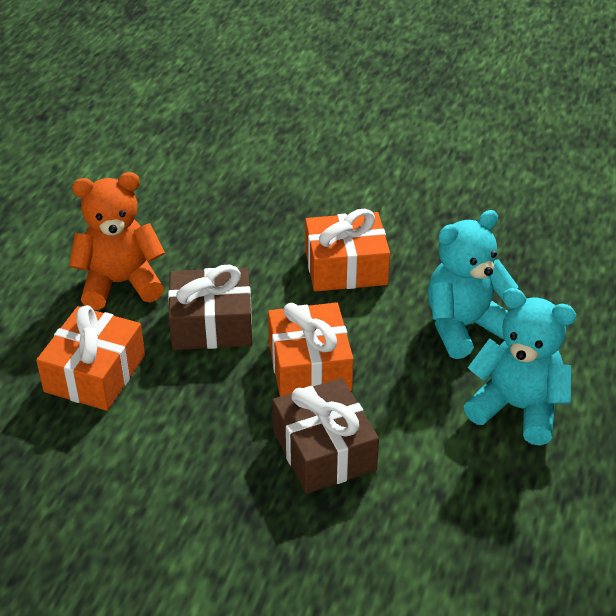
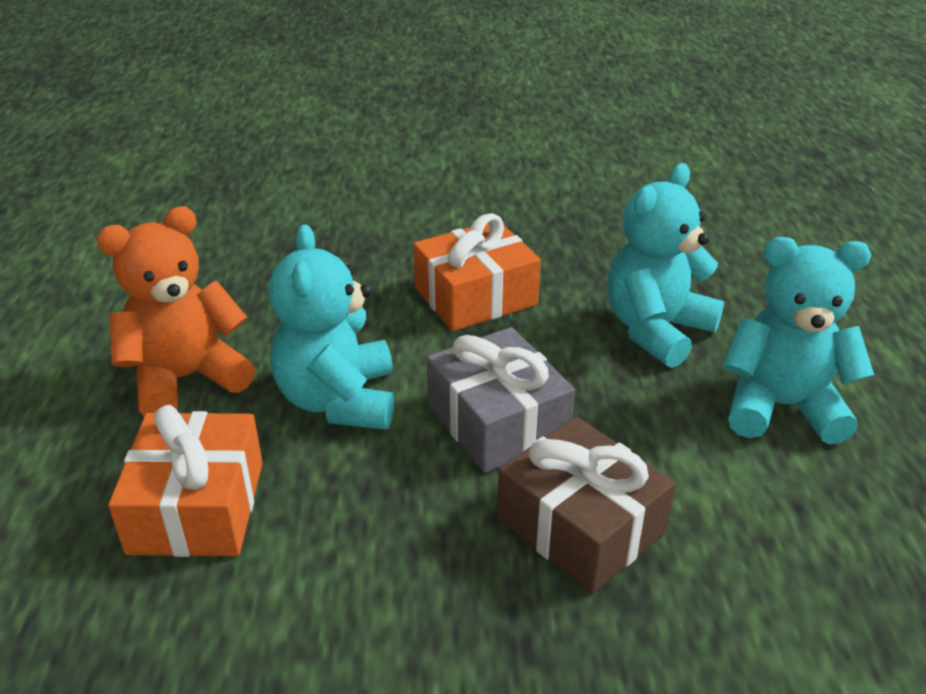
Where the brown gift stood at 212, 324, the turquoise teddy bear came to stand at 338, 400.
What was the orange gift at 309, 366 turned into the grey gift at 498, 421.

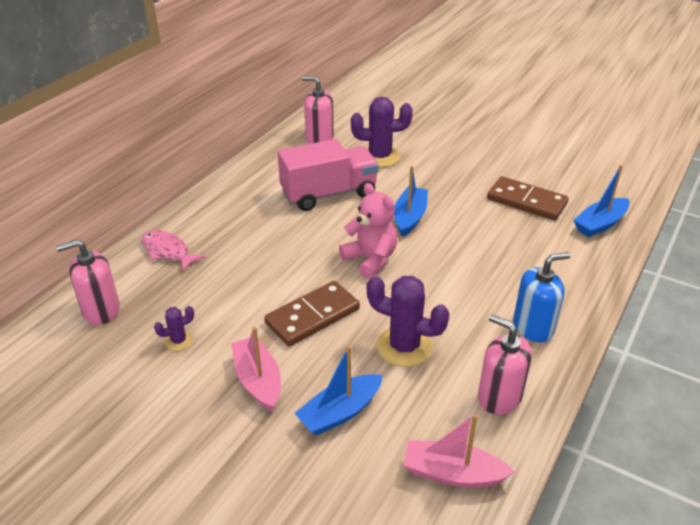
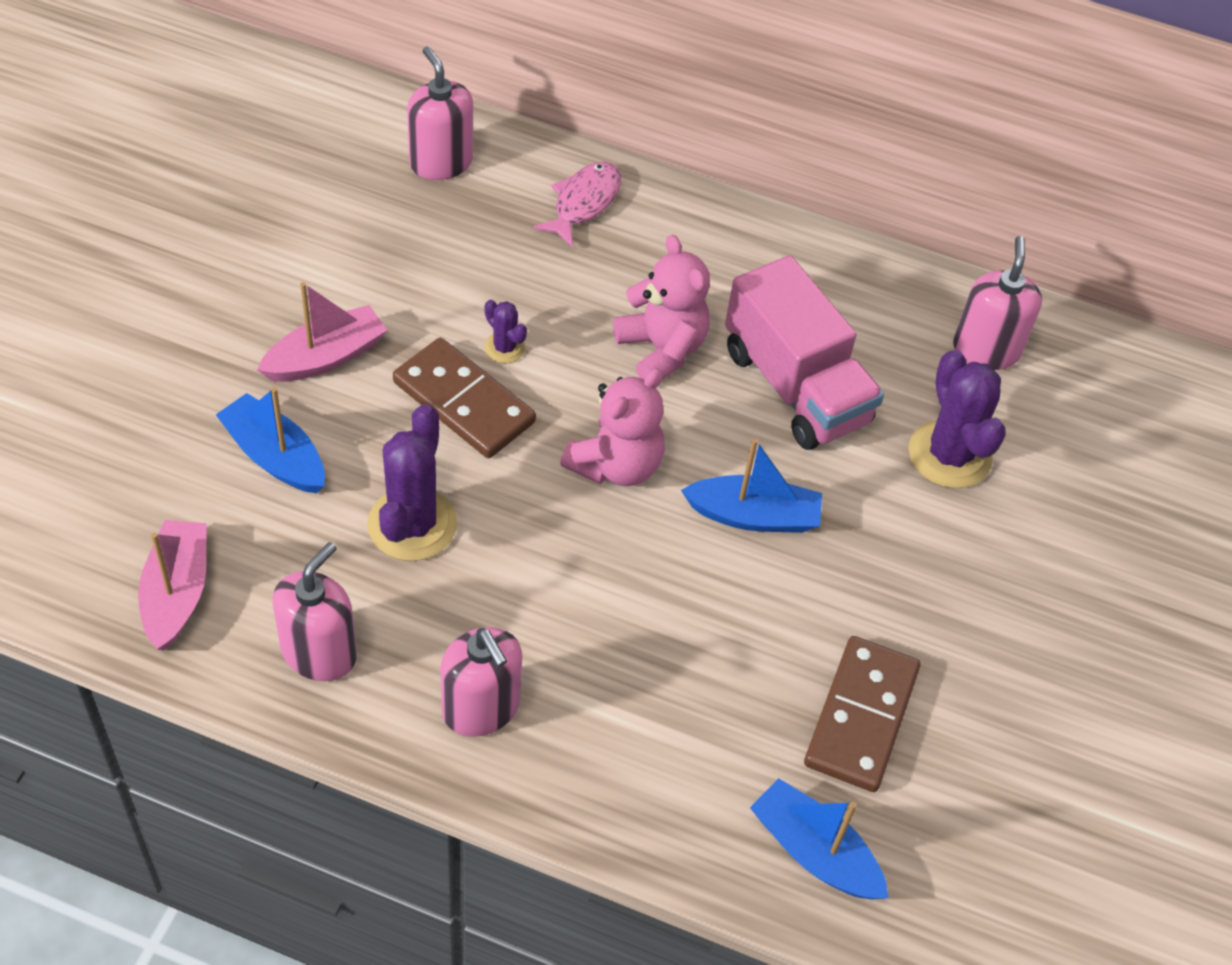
What was the blue soap dispenser at 533, 327 turned into the pink soap dispenser at 481, 708.
The purple cactus ended up elsewhere, having gone from 178, 341 to 504, 348.
The second view gained the pink teddy bear at 661, 349.

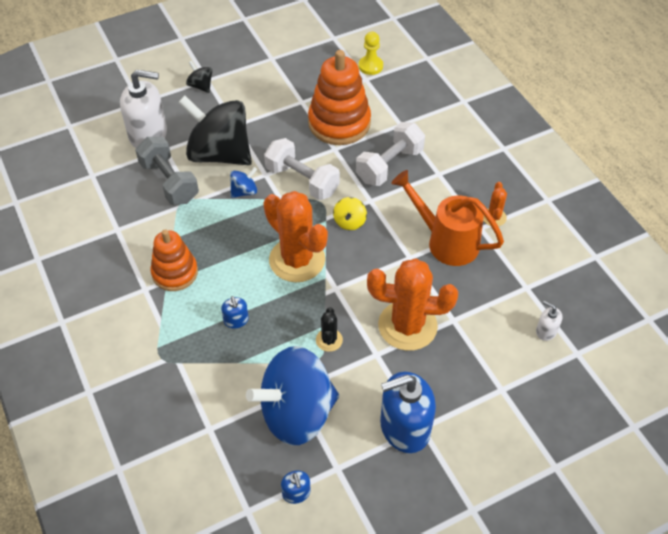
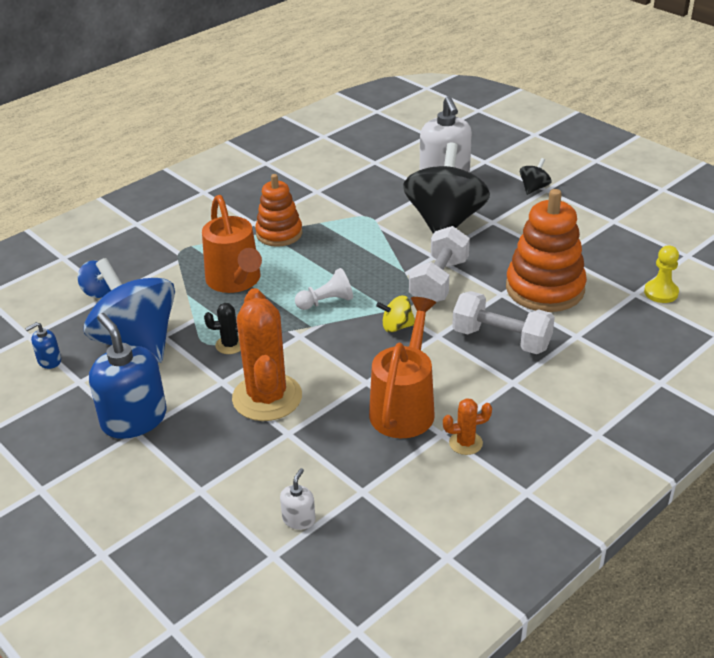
The second view lost the grey dumbbell at 169, 182.
The blue spinning top ended up elsewhere, having gone from 244, 191 to 98, 291.
Where the orange cactus stood at 297, 260, the white pawn came to stand at 326, 302.
Where the blue soap dispenser stood at 236, 320, the orange watering can came to stand at 235, 281.

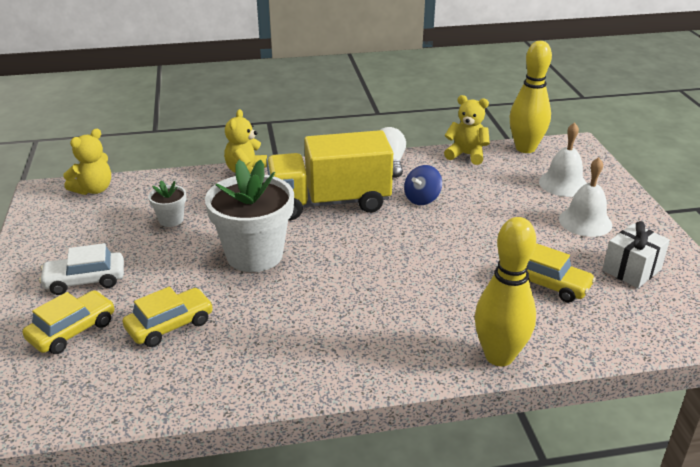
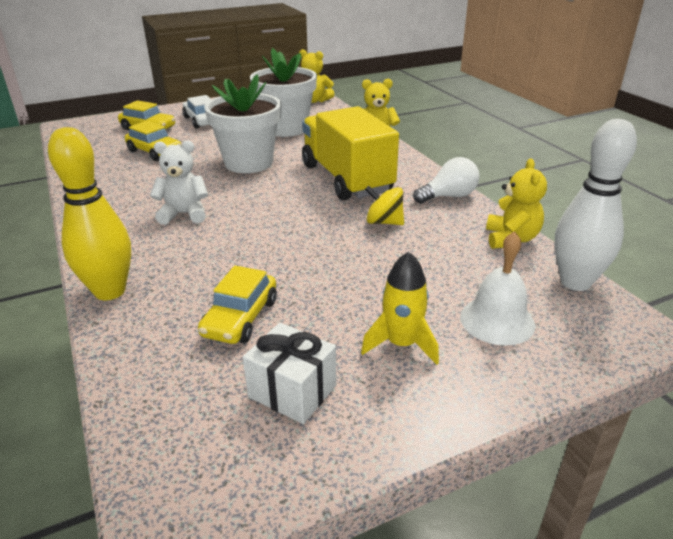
What was the yellow bowling pin at 525, 148 turned into the white bowling pin at 575, 282.
Where the white bell stood at 585, 222, the yellow rocket came to stand at 401, 344.
What was the blue spinning top at 422, 199 turned into the yellow spinning top at 384, 222.
The size of the white flower pot at 171, 220 changed by a factor of 2.17.
The second view gained the white teddy bear at 184, 214.

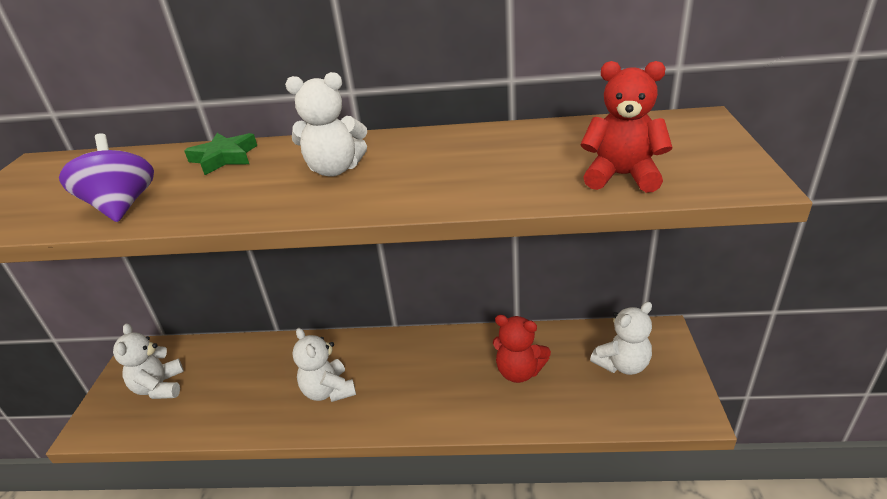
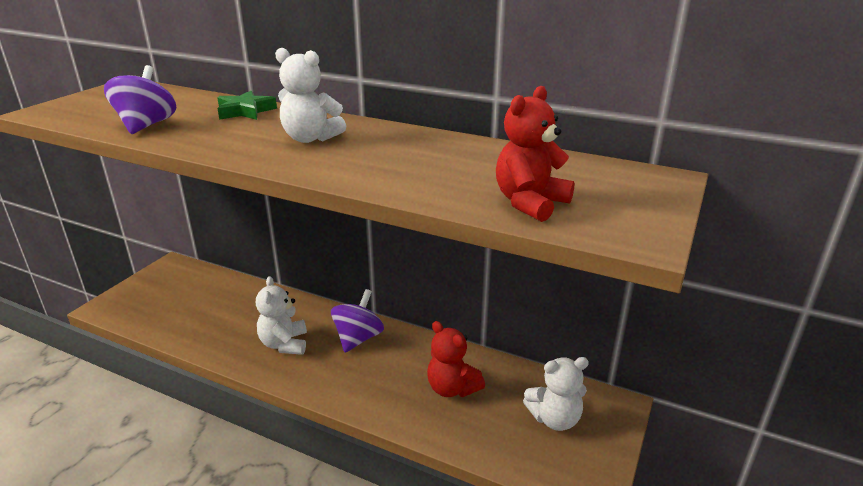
The red teddy bear at 622, 176 ended up facing another way, 90 degrees counterclockwise from before.
The second view lost the white teddy bear at 160, 387.
The second view gained the purple spinning top at 358, 338.

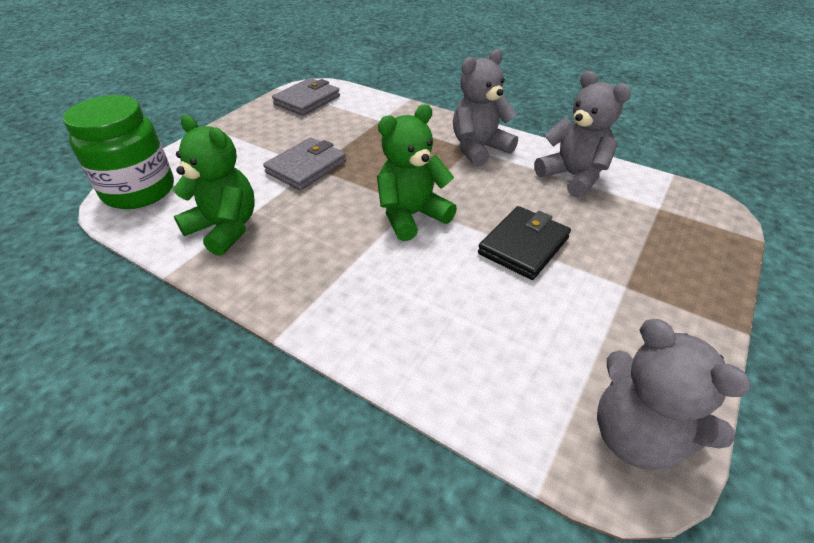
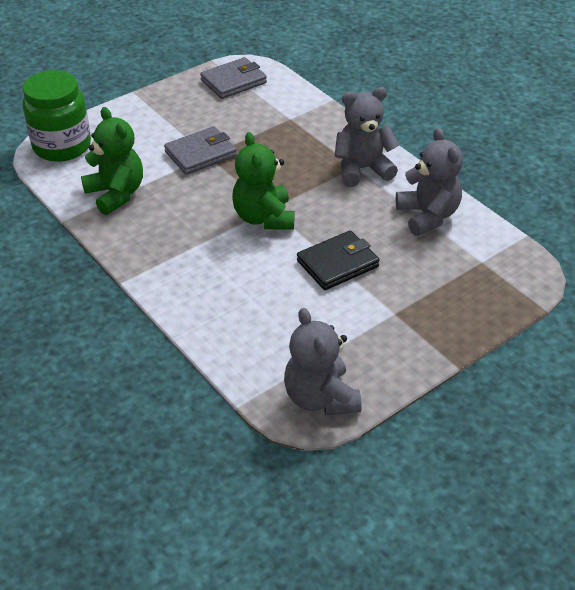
The green teddy bear at 411, 216 ended up facing another way, 90 degrees counterclockwise from before.

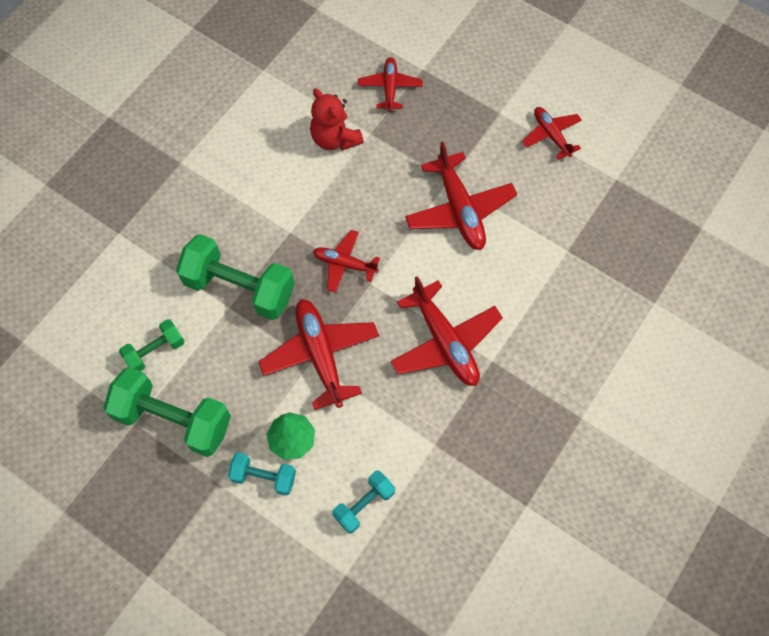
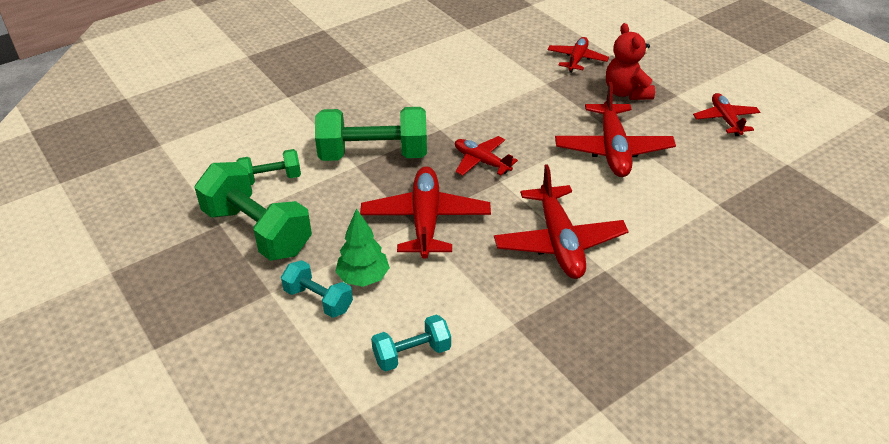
The red teddy bear ended up elsewhere, having gone from 335, 138 to 626, 92.
The green dumbbell at 239, 287 ended up facing another way, 45 degrees counterclockwise from before.

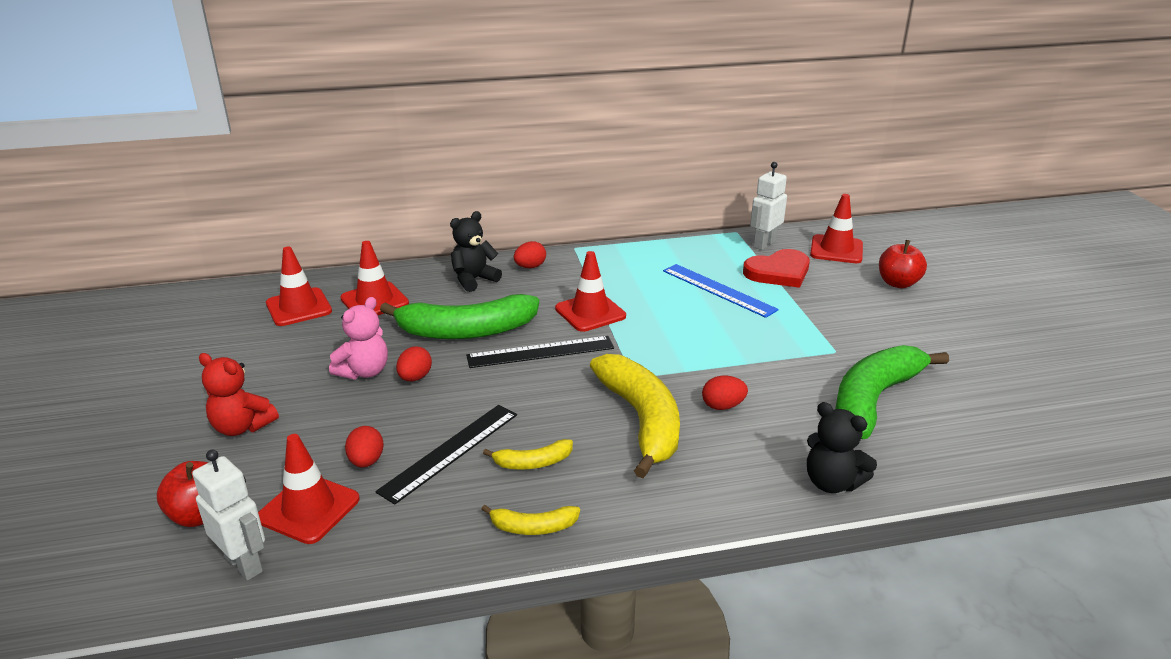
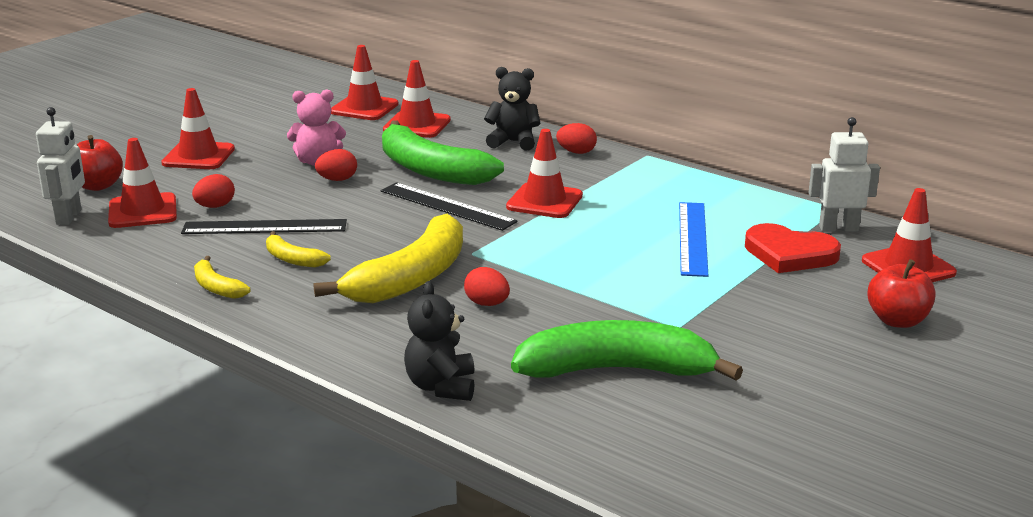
Where the red teddy bear stood at 242, 427, the red traffic cone came to stand at 198, 156.

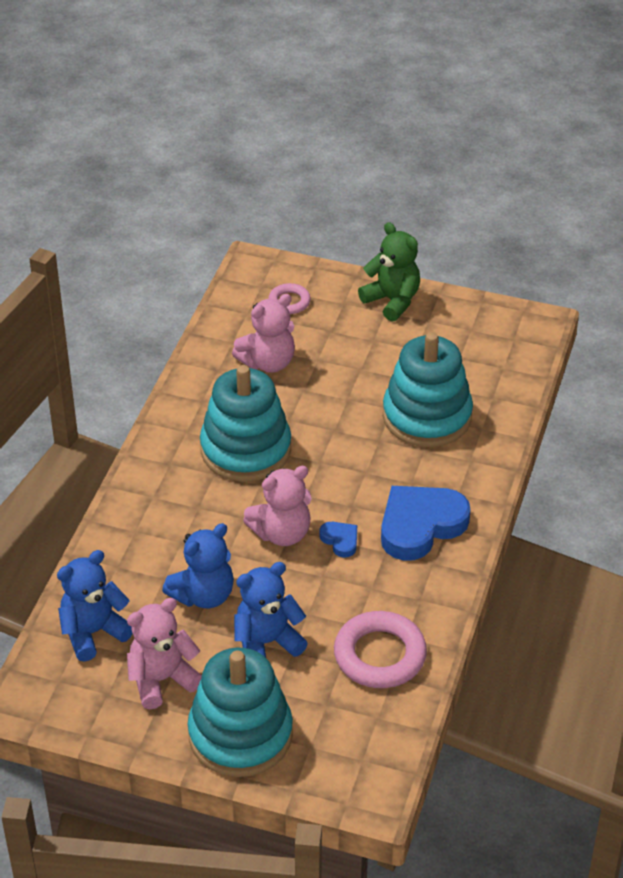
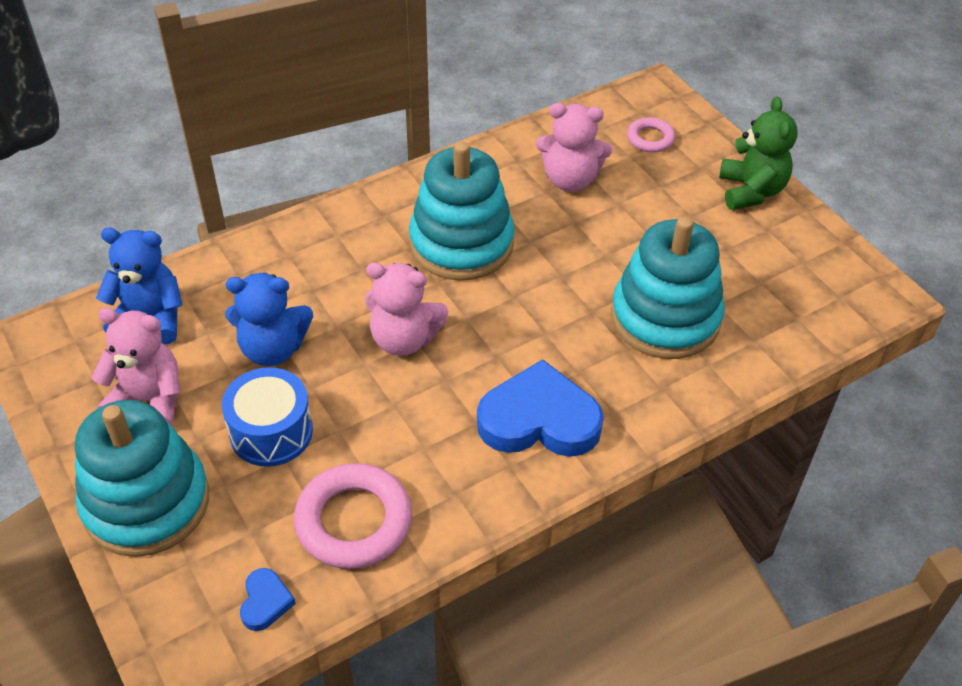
The blue heart ended up elsewhere, having gone from 340, 540 to 265, 602.
Where the blue teddy bear stood at 266, 643, the blue drum came to stand at 271, 432.

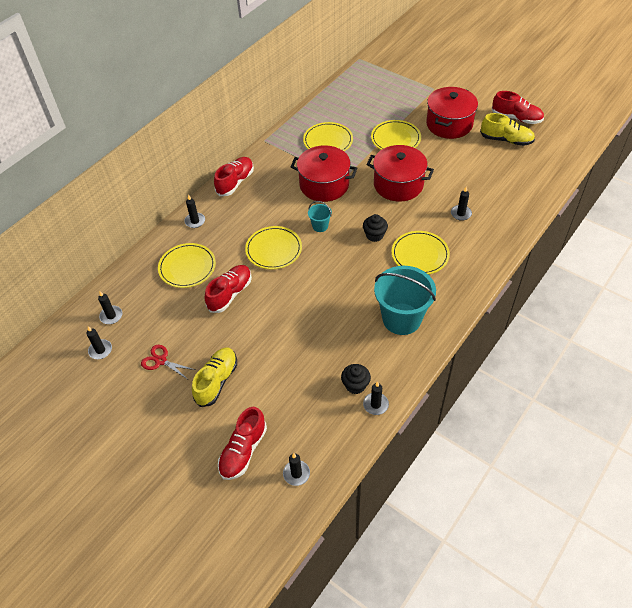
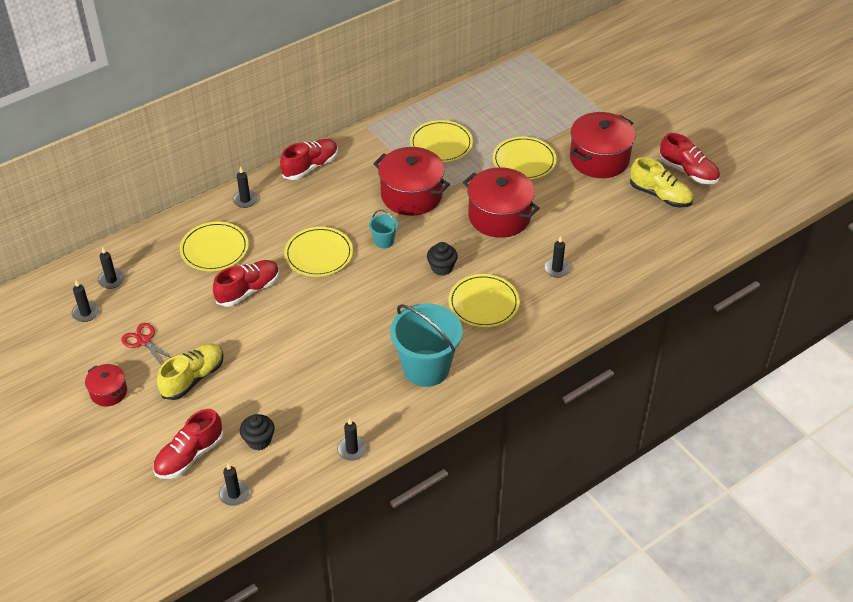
The black cupcake ended up elsewhere, having gone from 355, 385 to 259, 440.
The second view gained the red pot at 108, 392.

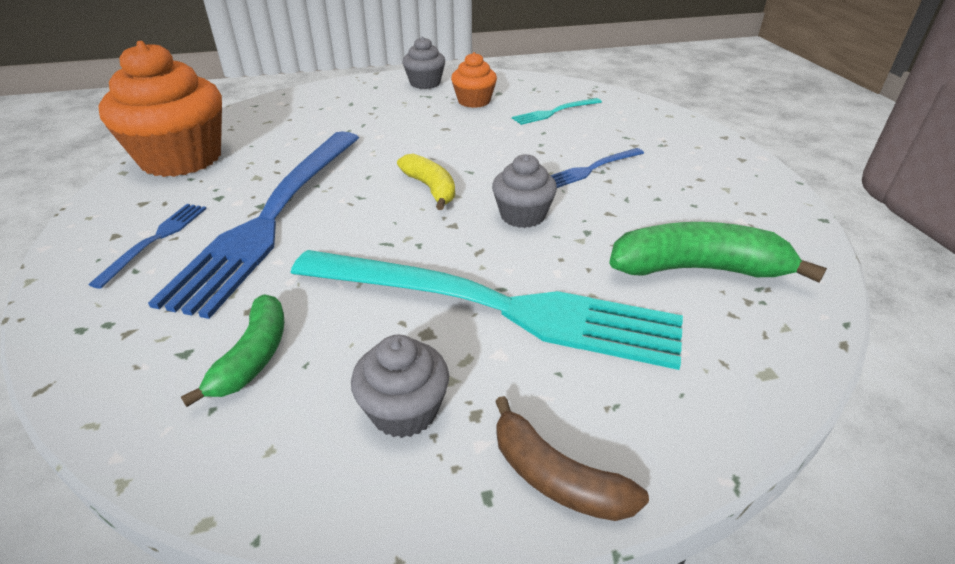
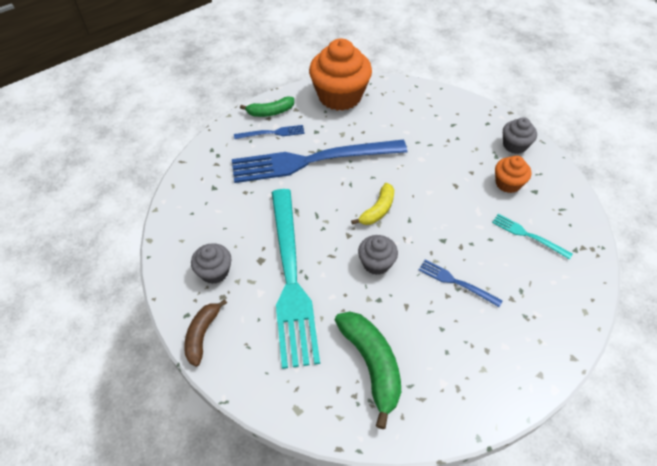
The green banana ended up elsewhere, having gone from 253, 357 to 270, 112.

